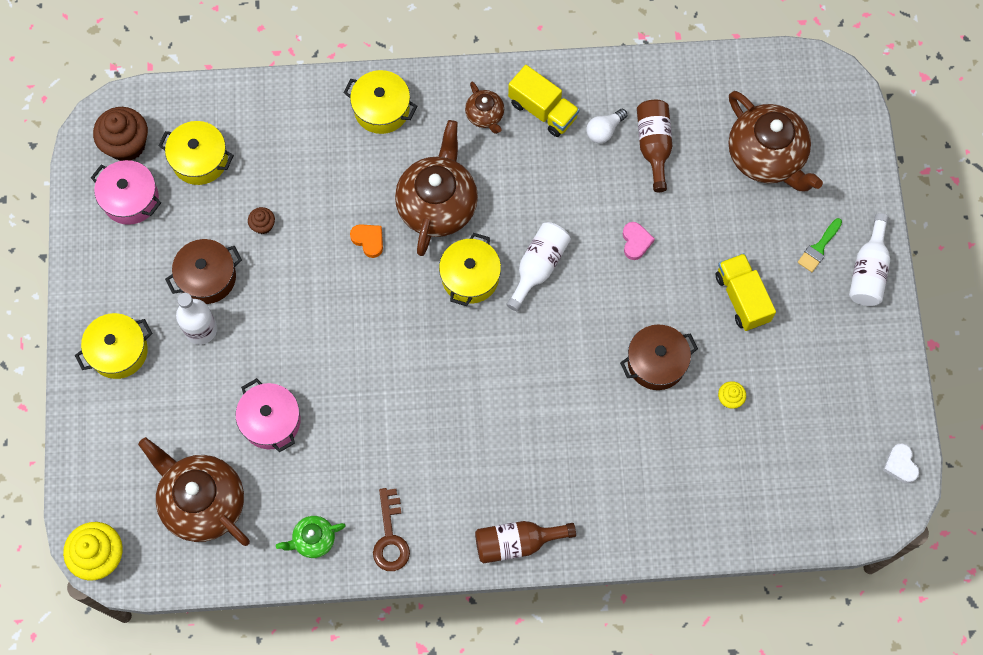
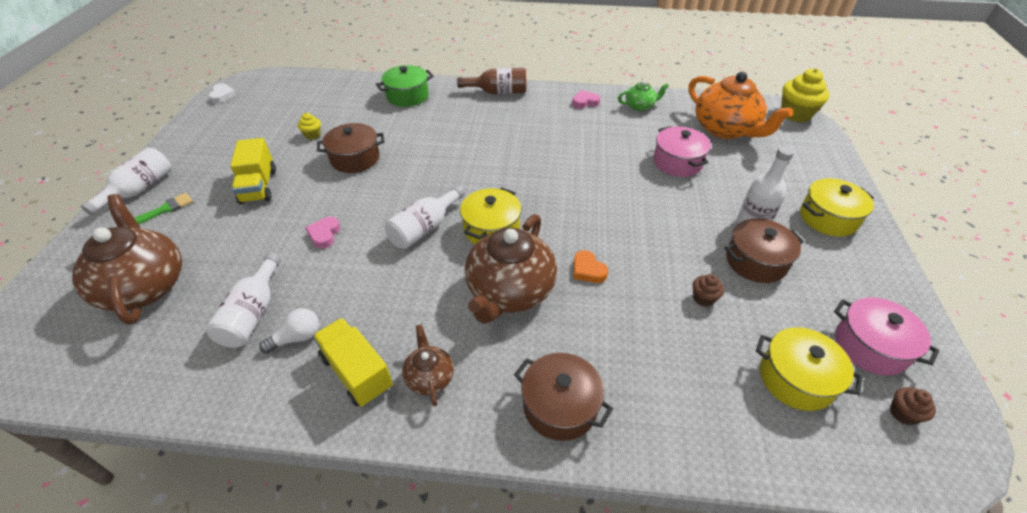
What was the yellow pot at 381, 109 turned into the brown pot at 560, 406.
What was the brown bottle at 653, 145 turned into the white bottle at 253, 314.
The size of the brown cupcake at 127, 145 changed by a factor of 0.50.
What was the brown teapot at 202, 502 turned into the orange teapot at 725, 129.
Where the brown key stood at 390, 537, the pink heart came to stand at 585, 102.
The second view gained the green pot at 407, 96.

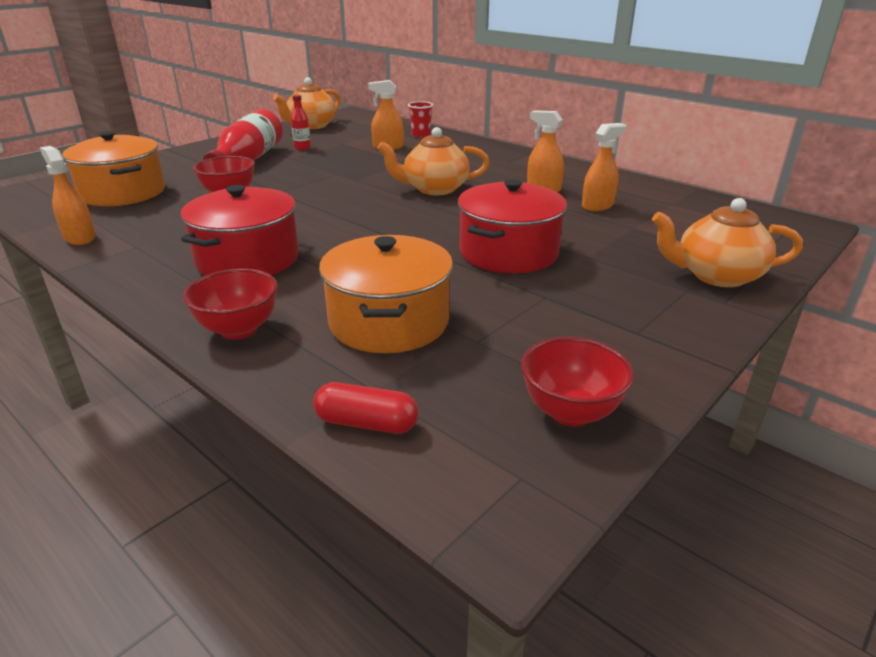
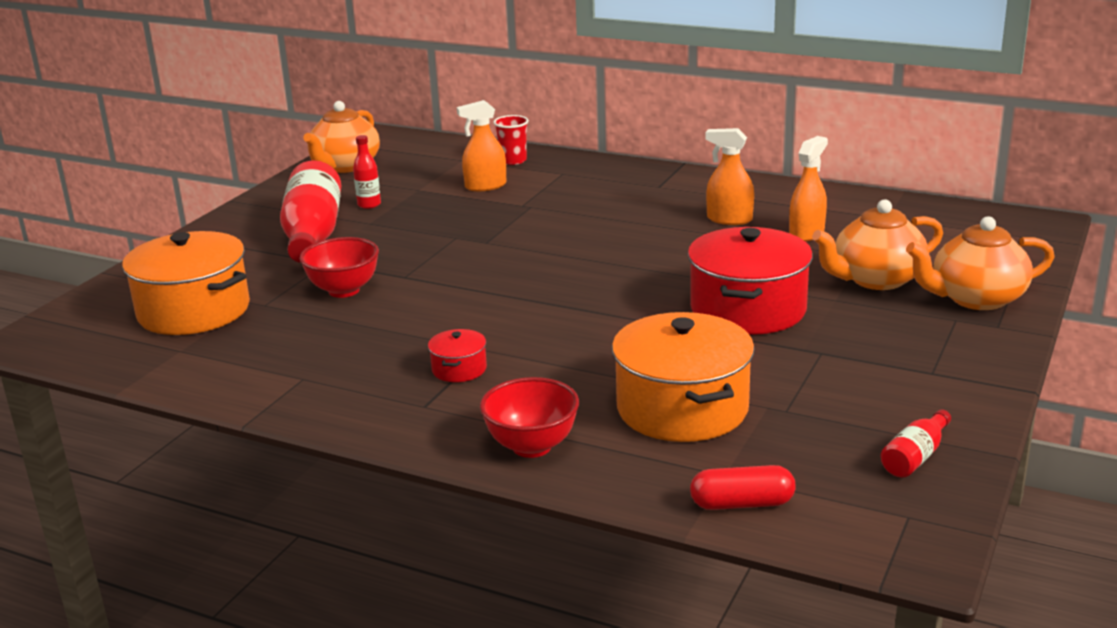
The orange teapot ended up elsewhere, having gone from 434, 189 to 876, 279.
The second view lost the orange spray bottle at 80, 237.
The size of the red pot at 248, 259 changed by a factor of 0.45.
Where the red bowl stood at 570, 412, the red bottle came to stand at 915, 457.

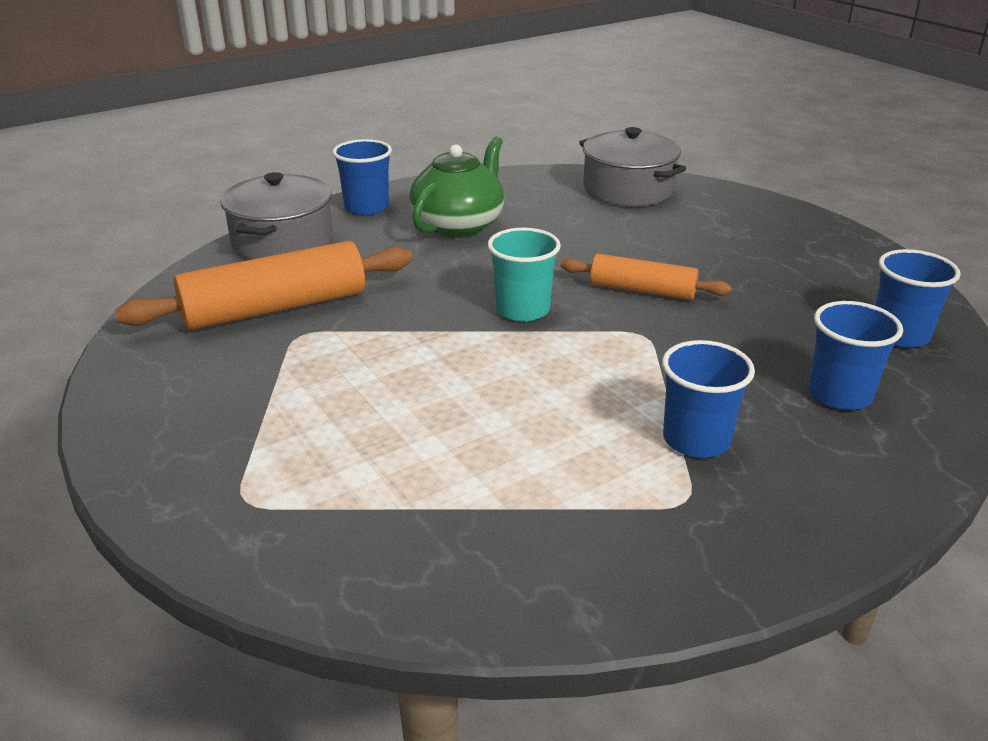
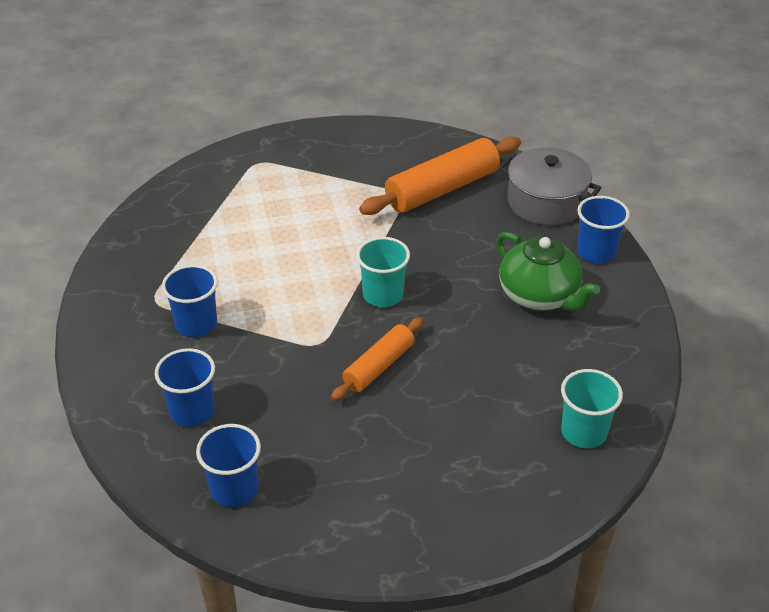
Where the grey pot stood at 628, 189, the turquoise cup came to stand at 583, 432.
The orange rolling pin at 275, 308 ended up facing another way, 60 degrees clockwise from before.

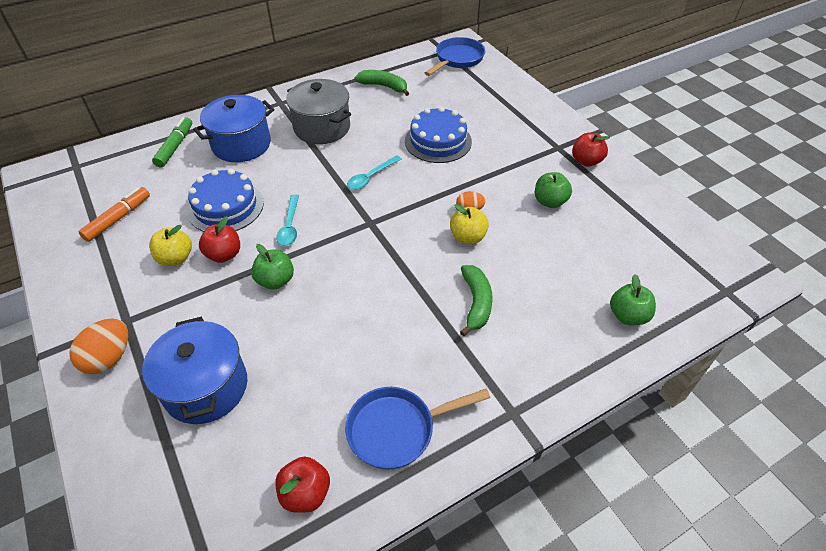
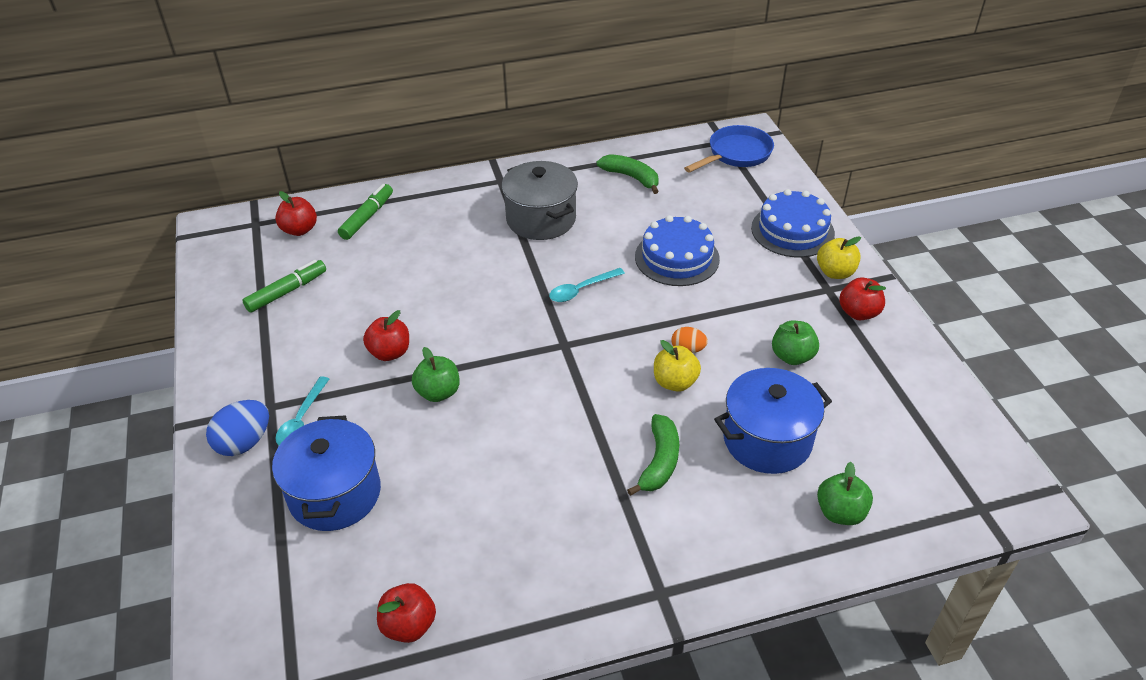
The blue pot ended up elsewhere, having gone from 241, 145 to 767, 440.
The blue cake ended up elsewhere, having gone from 225, 207 to 792, 230.
What was the orange marker at 118, 218 turned into the green marker at 287, 291.
The turquoise spoon ended up elsewhere, having gone from 290, 226 to 301, 419.
The yellow apple ended up elsewhere, having gone from 176, 258 to 835, 272.
What was the orange egg at 109, 358 turned into the blue egg at 244, 442.
The second view lost the blue pan at 397, 429.
The second view gained the red apple at 299, 230.

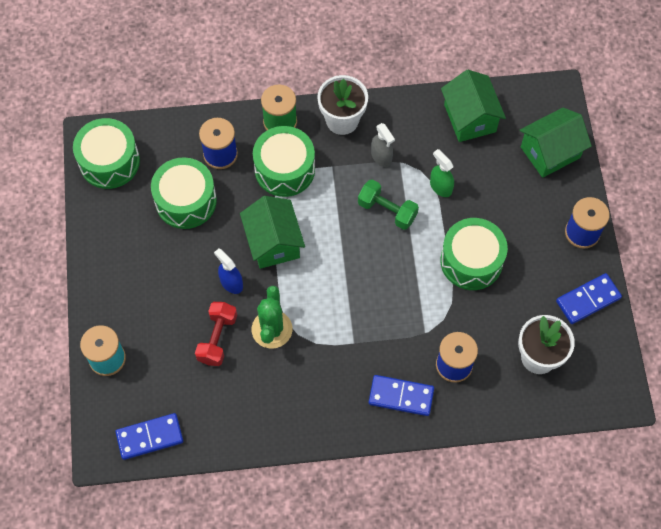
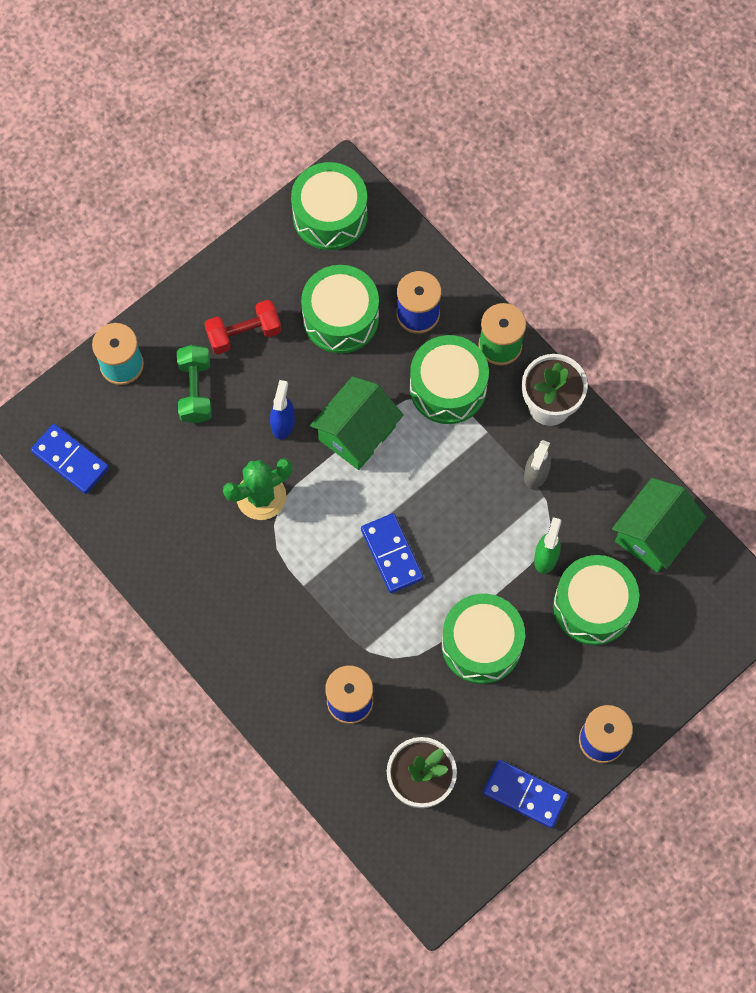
The second view lost the green house at 550, 152.
The green dumbbell ended up elsewhere, having gone from 387, 210 to 195, 390.
The red dumbbell ended up elsewhere, having gone from 217, 338 to 244, 334.
The blue domino ended up elsewhere, having gone from 401, 396 to 391, 554.
The second view gained the green drum at 593, 606.

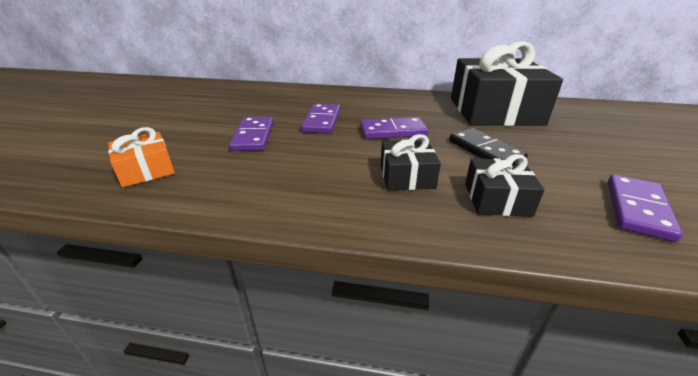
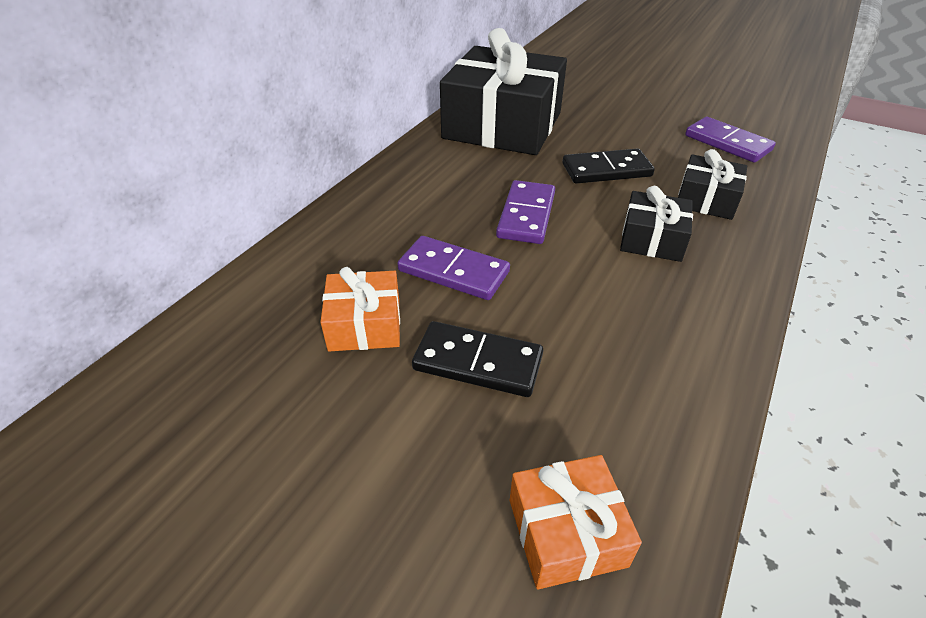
What was the purple domino at 254, 136 turned into the black domino at 478, 362.
The second view gained the orange gift at 365, 324.

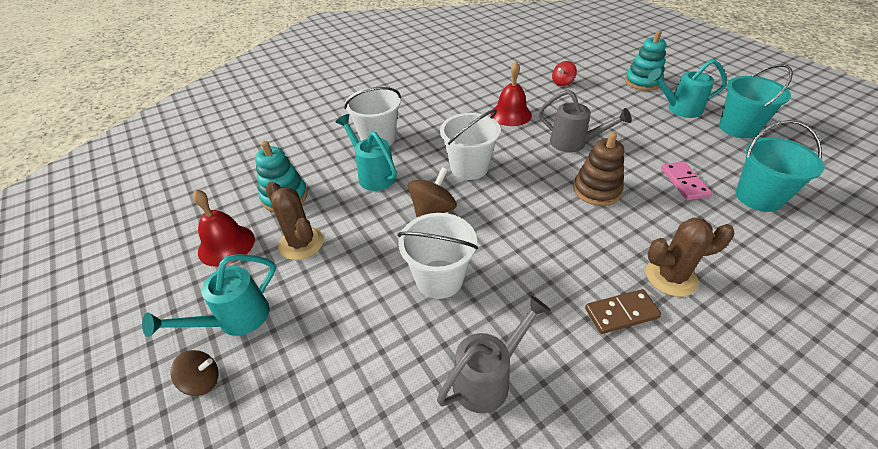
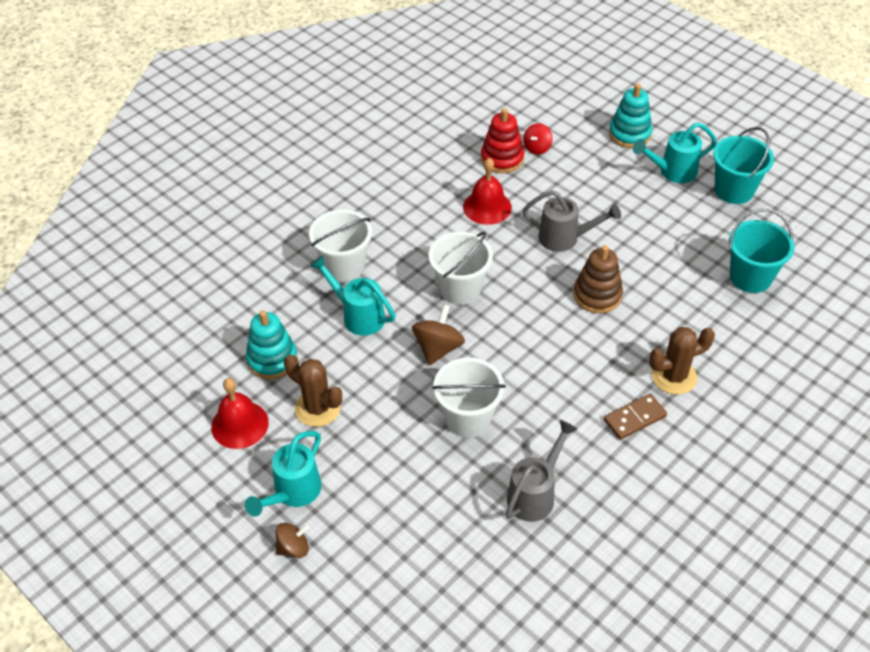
The second view lost the pink domino at 684, 182.
The second view gained the red stacking toy at 502, 159.

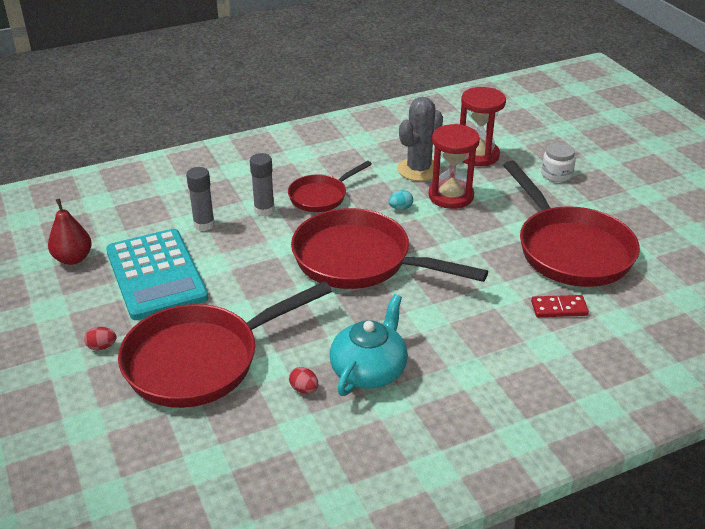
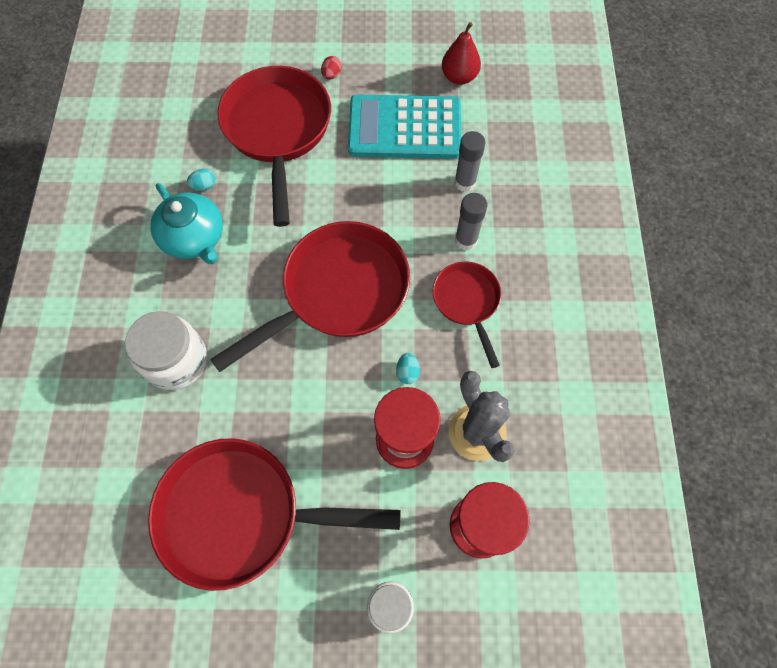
The second view lost the red domino at 559, 308.
What was the red egg at 304, 389 turned into the turquoise egg at 204, 186.
The second view gained the white jar at 176, 360.

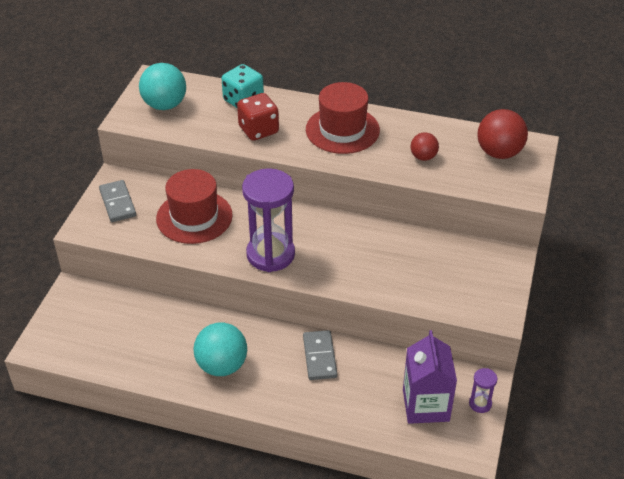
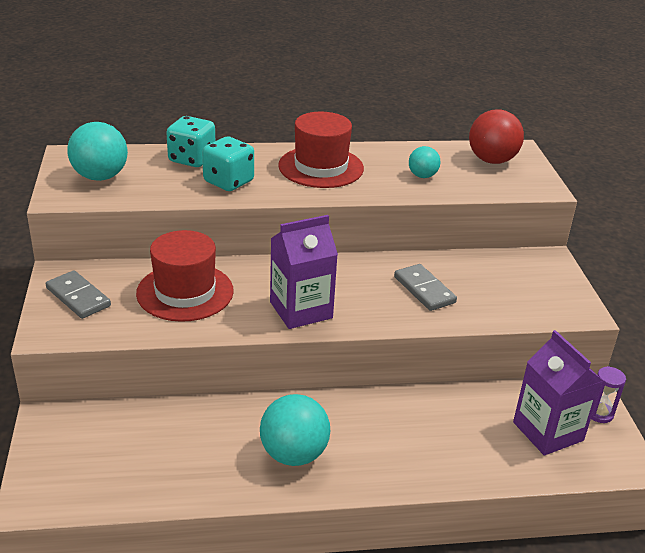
What was the red dice at 258, 130 turned into the turquoise dice at 228, 182.
What was the red ball at 423, 157 turned into the turquoise ball at 422, 176.
Where the purple hourglass stood at 270, 254, the purple carton came to stand at 301, 310.
The grey domino ended up elsewhere, having gone from 319, 357 to 424, 290.

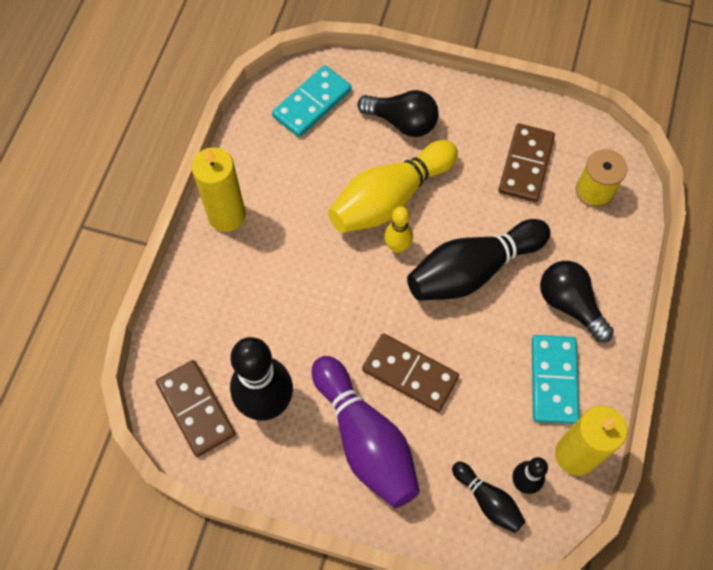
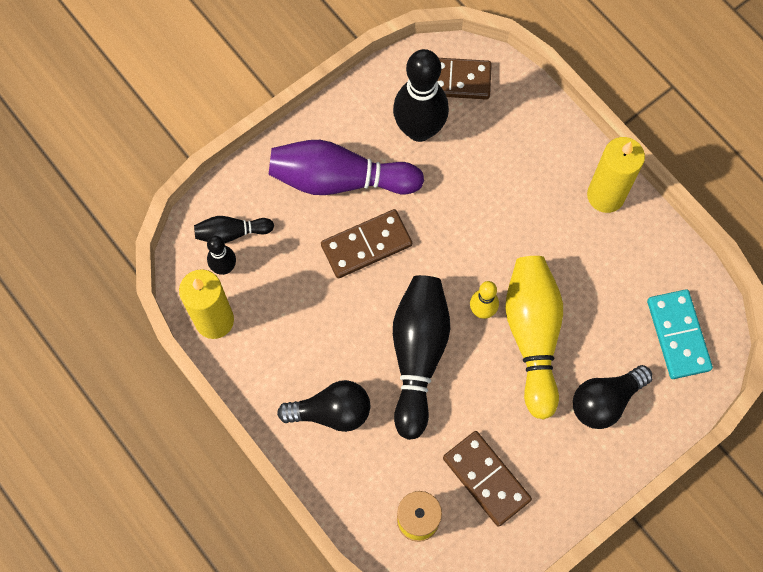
The second view lost the turquoise domino at 553, 380.

